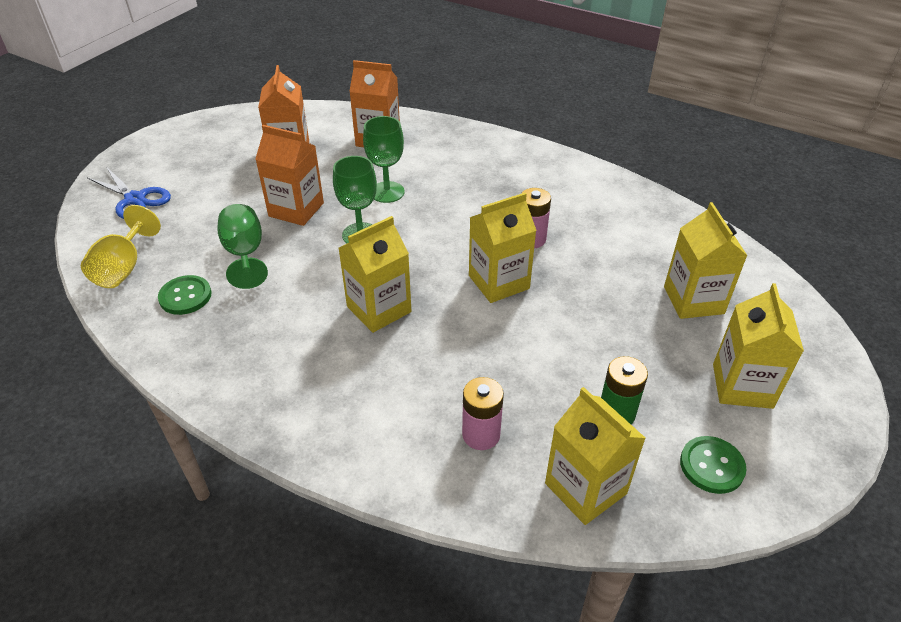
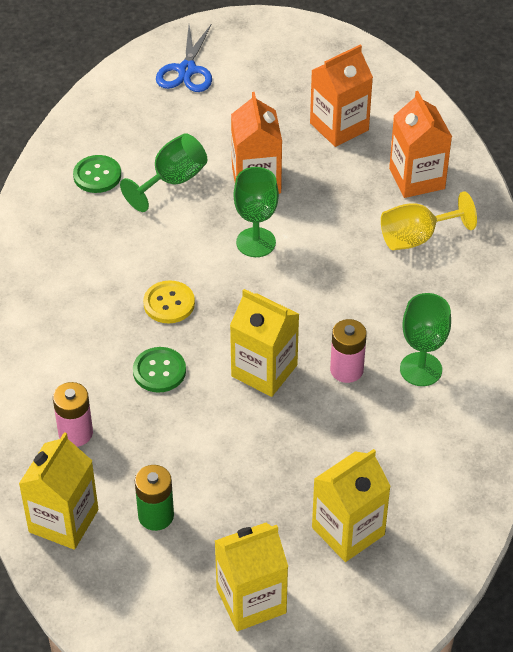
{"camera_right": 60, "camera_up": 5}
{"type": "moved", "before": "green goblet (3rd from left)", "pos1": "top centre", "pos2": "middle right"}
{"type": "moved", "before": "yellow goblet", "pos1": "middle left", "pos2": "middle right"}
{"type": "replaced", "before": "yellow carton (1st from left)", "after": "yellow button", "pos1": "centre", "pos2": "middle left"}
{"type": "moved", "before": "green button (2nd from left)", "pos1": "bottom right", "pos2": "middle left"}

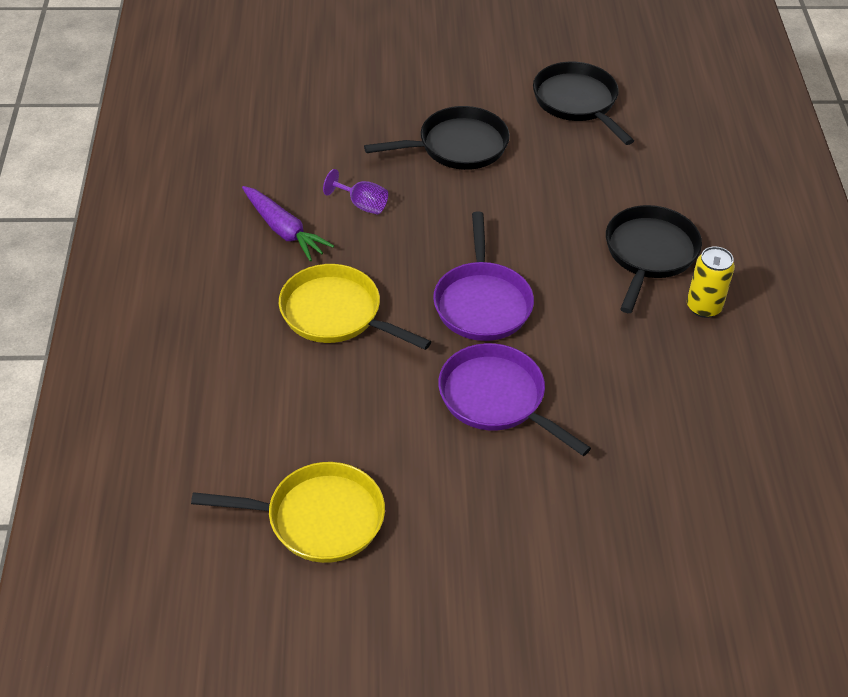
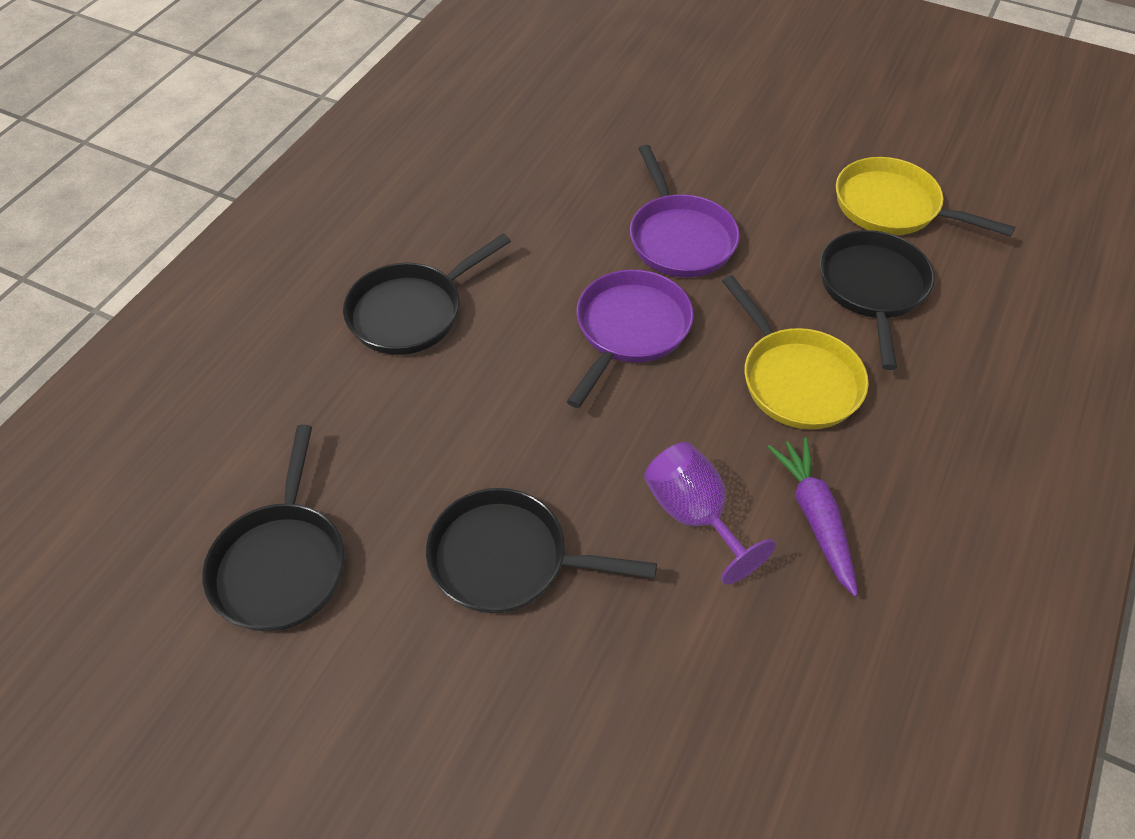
{"camera_right": -150, "camera_up": 5}
{"type": "resized", "before": "purple goblet", "pos1": "top centre", "pos2": "centre", "scale": 1.55}
{"type": "removed", "before": "yellow can", "pos1": "middle right"}
{"type": "added", "after": "black pan (4th from left)", "pos2": "middle right"}

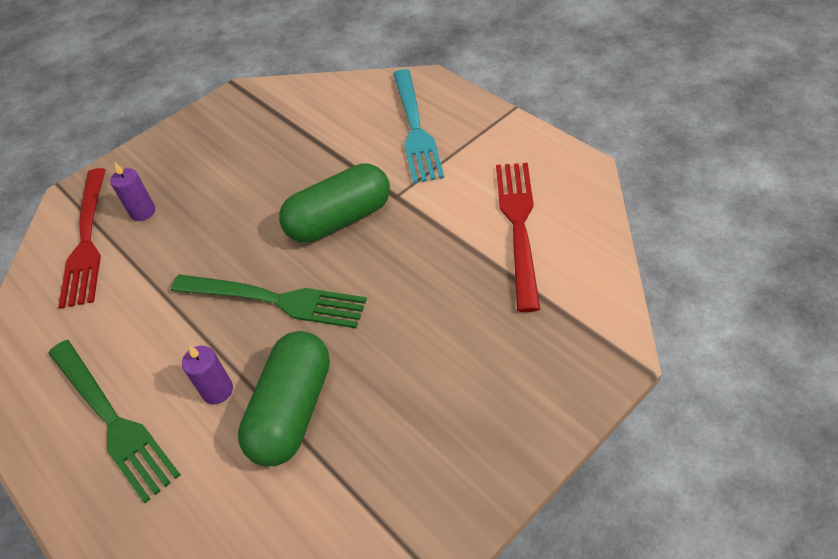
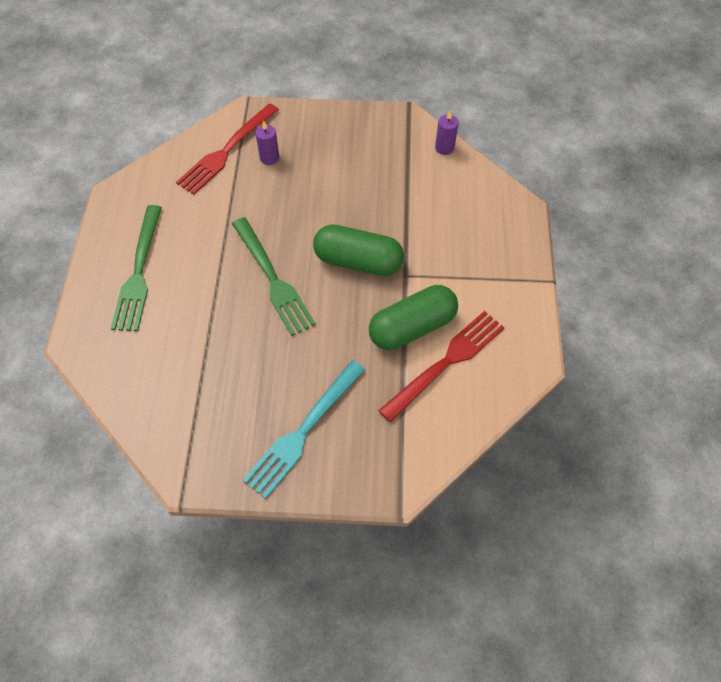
{"camera_right": 40, "camera_up": 10}
{"type": "moved", "before": "turquoise fork", "pos1": "top centre", "pos2": "centre"}
{"type": "moved", "before": "green capsule (1st from left in the first image)", "after": "green capsule (2nd from left)", "pos1": "bottom centre", "pos2": "centre"}
{"type": "moved", "before": "purple candle (2nd from left)", "pos1": "bottom left", "pos2": "top centre"}

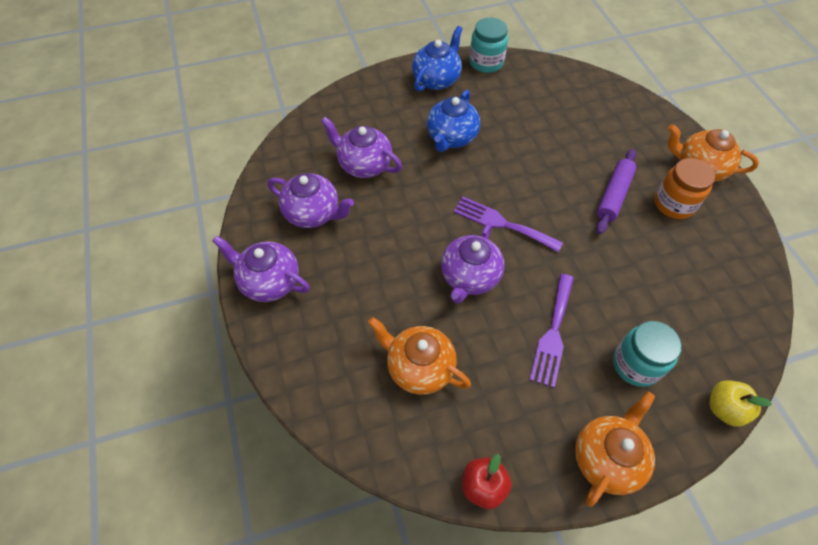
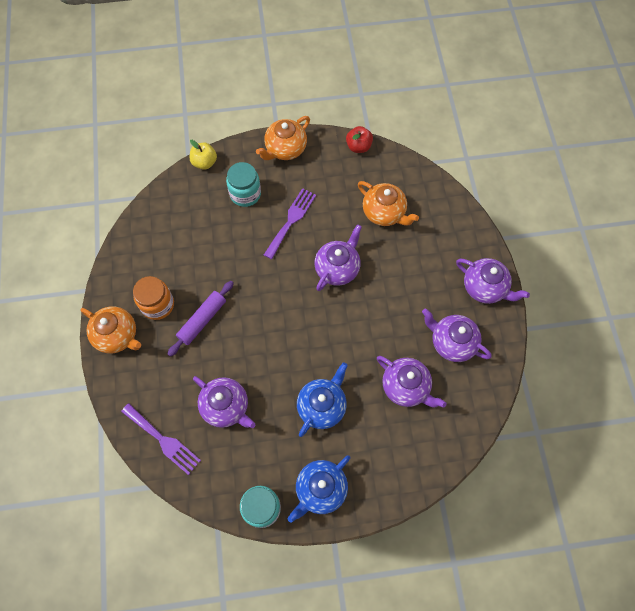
{"camera_right": -170, "camera_up": 10}
{"type": "moved", "before": "purple fork (1st from left)", "pos1": "centre", "pos2": "bottom left"}
{"type": "added", "after": "purple teapot (1st from left)", "pos2": "centre"}

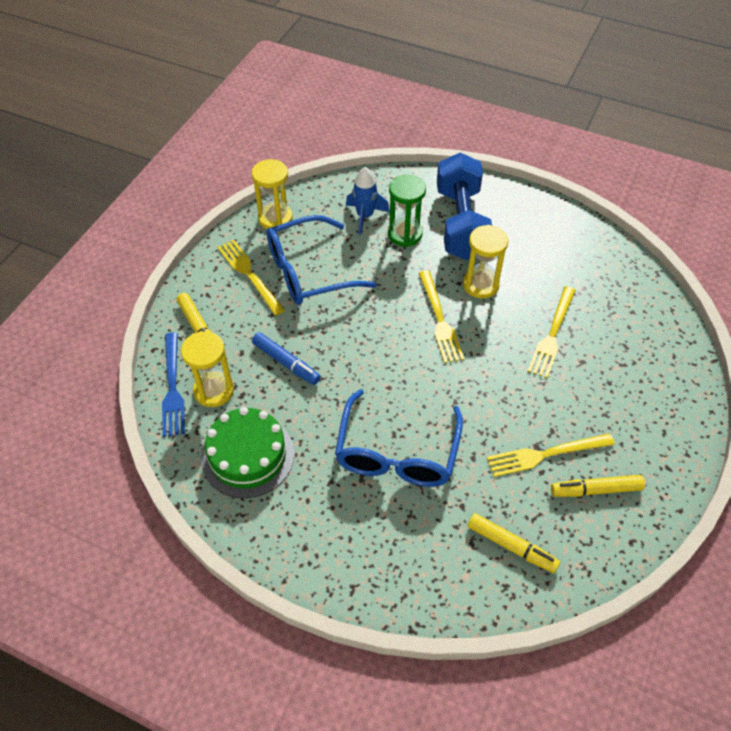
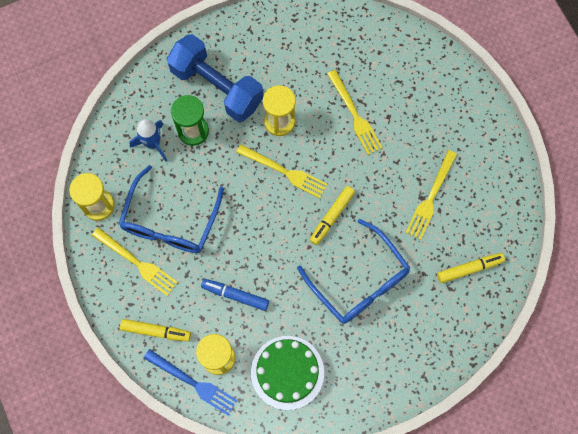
{"camera_right": -50, "camera_up": 20}
{"type": "turned", "before": "yellow fork (1st from left)", "pos1": "centre", "pos2": "middle left", "turn": -150}
{"type": "turned", "before": "blue marker", "pos1": "centre", "pos2": "bottom centre", "turn": -150}
{"type": "moved", "before": "yellow marker (3rd from left in the first image)", "after": "yellow marker (2nd from left)", "pos1": "middle right", "pos2": "centre"}

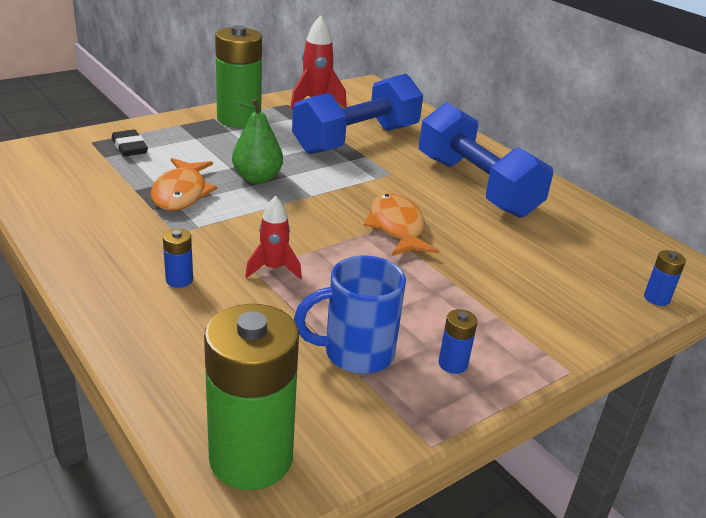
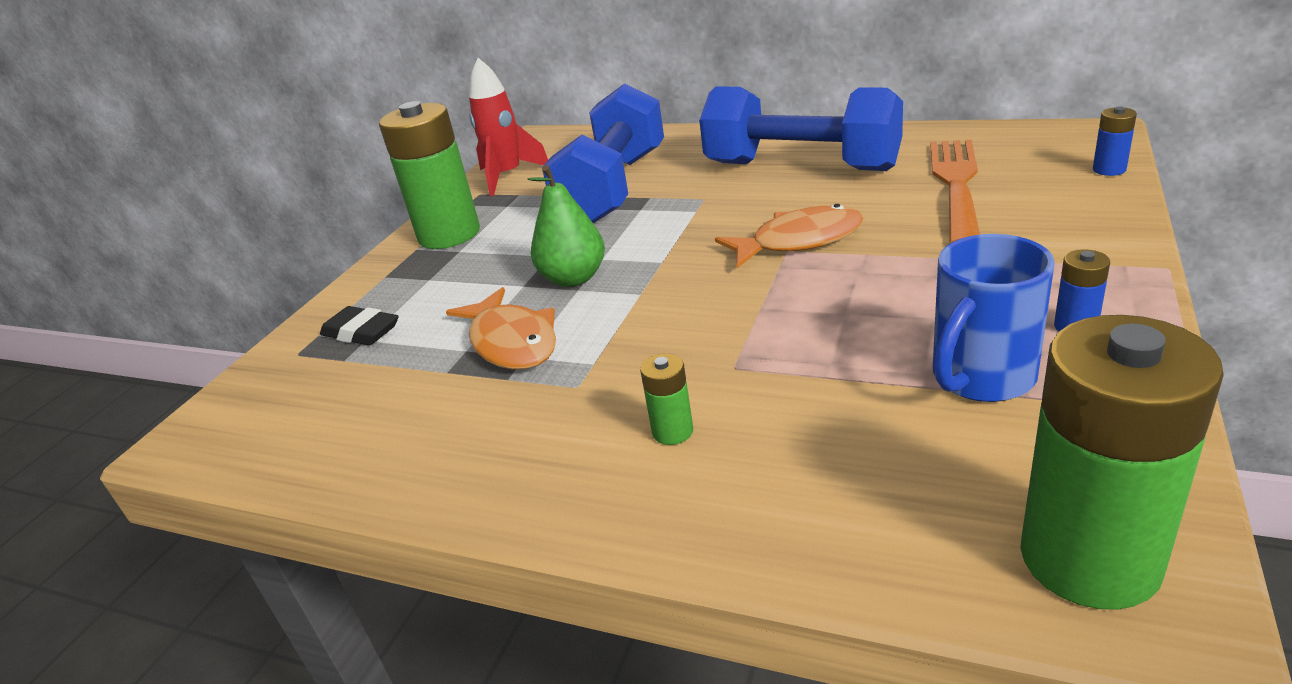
{"camera_right": -25, "camera_up": 0}
{"type": "turned", "before": "orange fish (2nd from left)", "pos1": "centre", "pos2": "centre", "turn": 120}
{"type": "removed", "before": "red rocket (1st from left)", "pos1": "centre"}
{"type": "recoloured", "before": "blue battery (1st from left)", "after": "green battery (2nd from left)", "pos1": "middle left", "pos2": "centre"}
{"type": "added", "after": "orange fork", "pos2": "top right"}

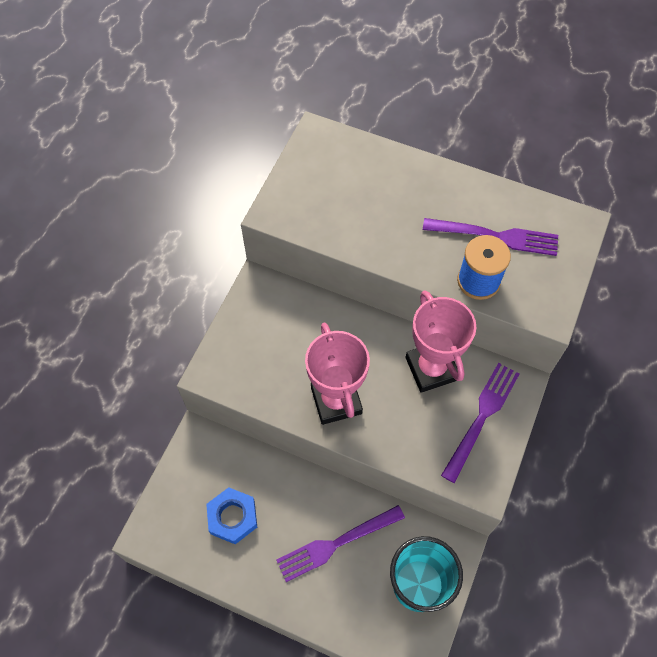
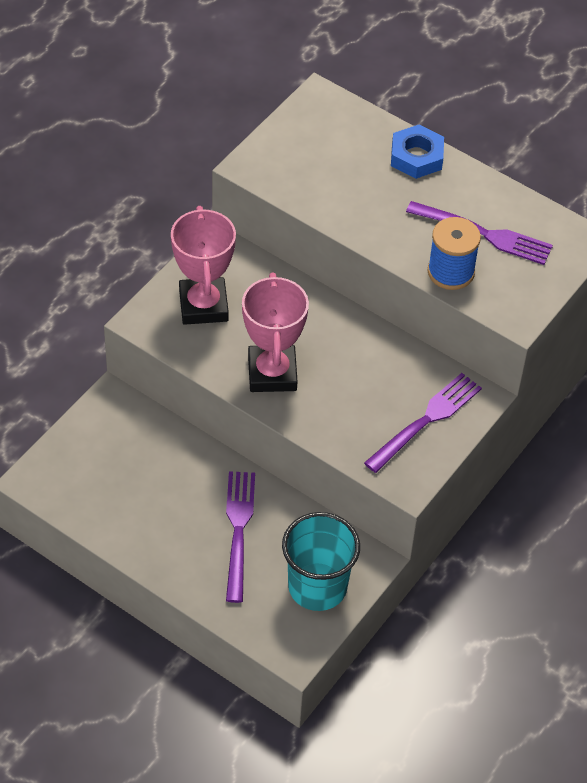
{"camera_right": 10, "camera_up": -10}
{"type": "moved", "before": "pink trophy (2nd from left in the first image)", "after": "pink trophy (1st from left)", "pos1": "middle right", "pos2": "centre"}
{"type": "moved", "before": "blue nut", "pos1": "bottom centre", "pos2": "top right"}
{"type": "turned", "before": "purple fork (1st from left)", "pos1": "bottom centre", "pos2": "bottom centre", "turn": 105}

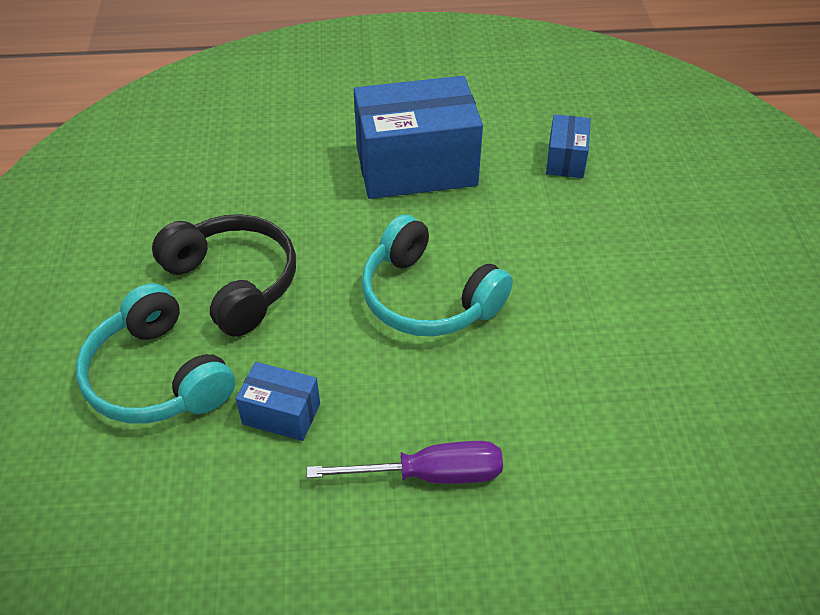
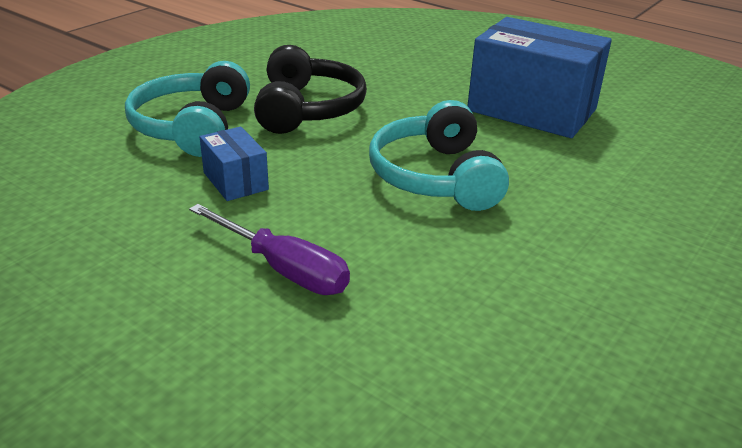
{"camera_right": 40, "camera_up": -15}
{"type": "removed", "before": "blue box (3rd from left)", "pos1": "top right"}

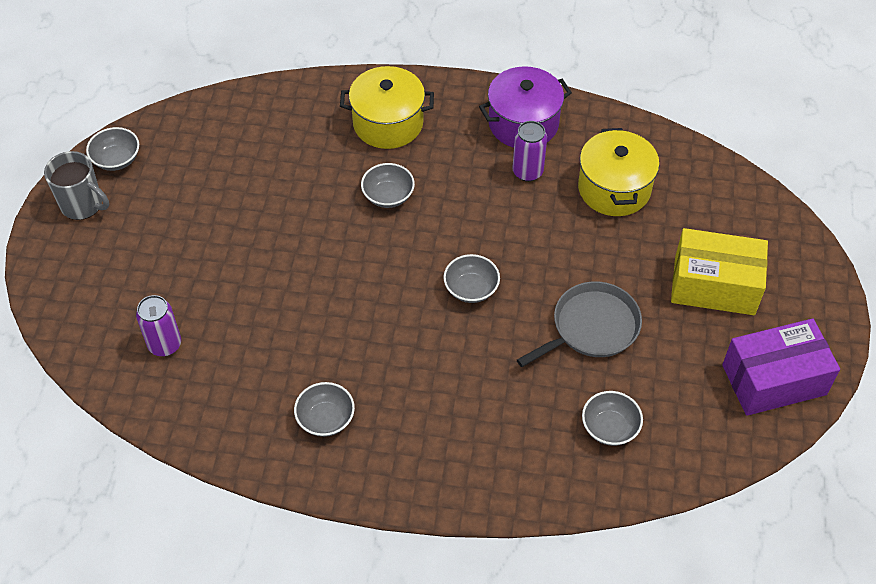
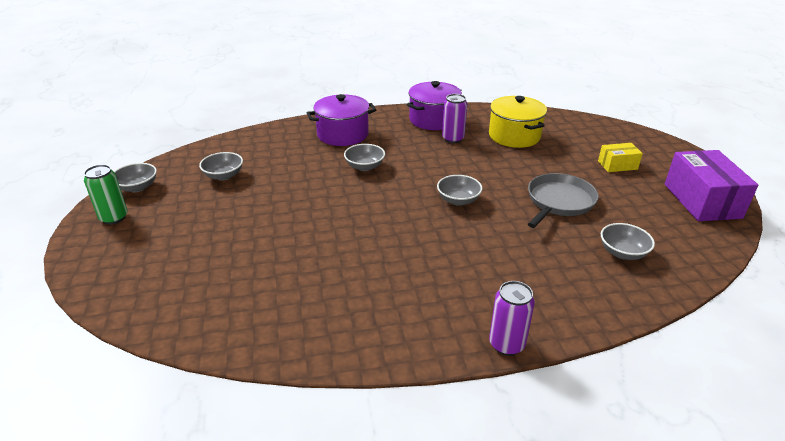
{"camera_right": -20, "camera_up": -20}
{"type": "recoloured", "before": "yellow pot (1st from left)", "after": "purple pot (1st from left)", "pos1": "top centre", "pos2": "top centre"}
{"type": "replaced", "before": "grey mug", "after": "green can", "pos1": "top left", "pos2": "middle left"}
{"type": "resized", "before": "yellow box", "pos1": "middle right", "pos2": "middle right", "scale": 0.53}
{"type": "moved", "before": "purple can (1st from left in the first image)", "after": "purple can (2nd from left)", "pos1": "middle left", "pos2": "bottom centre"}
{"type": "turned", "before": "purple box", "pos1": "middle right", "pos2": "middle right", "turn": -60}
{"type": "moved", "before": "grey bowl (2nd from left)", "pos1": "bottom centre", "pos2": "middle left"}

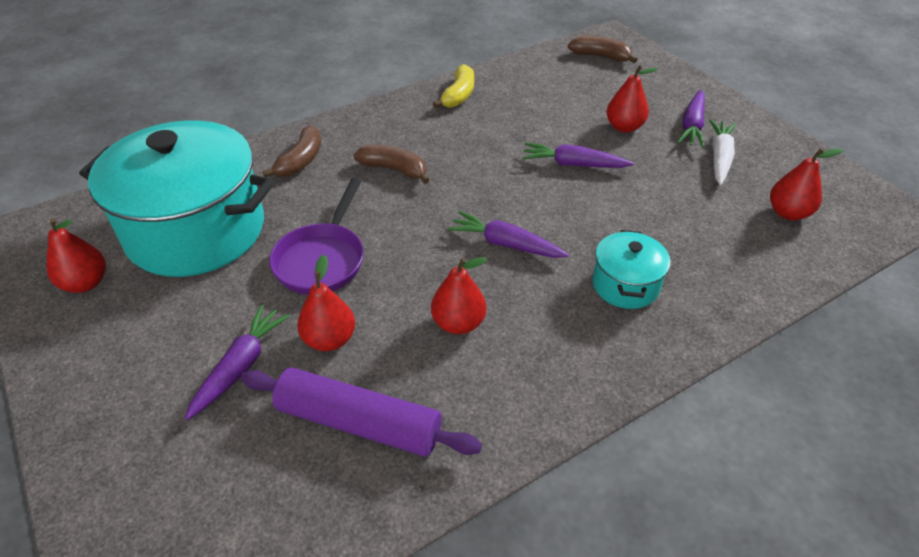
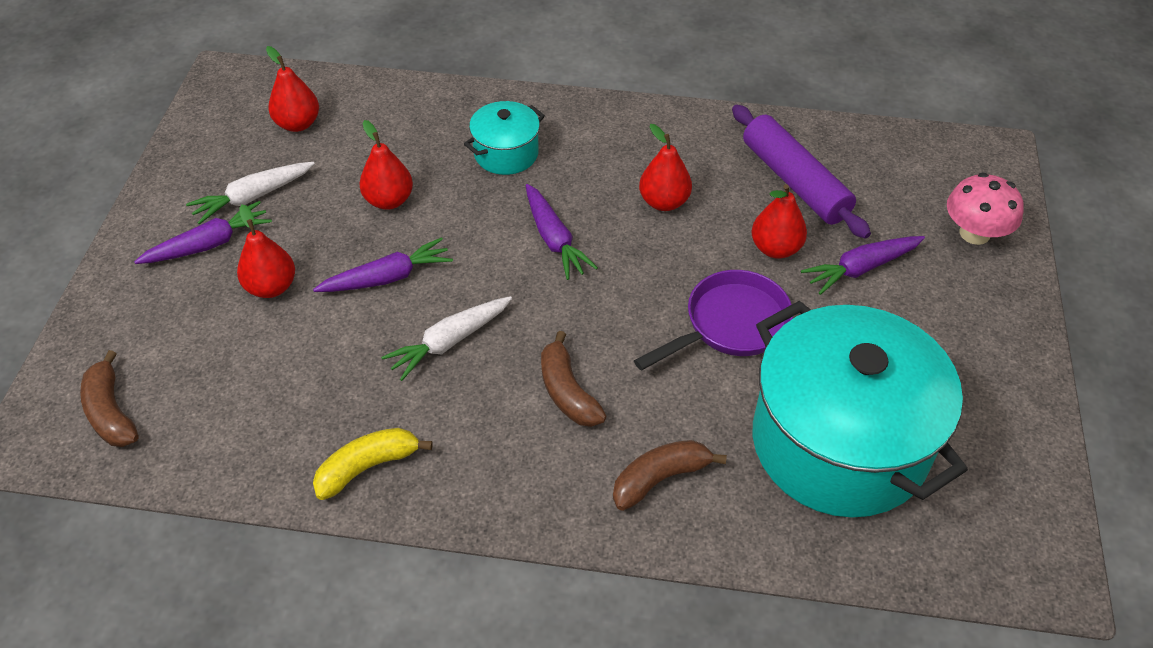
{"camera_right": -140, "camera_up": 5}
{"type": "turned", "before": "purple carrot (3rd from left in the first image)", "pos1": "top centre", "pos2": "middle left", "turn": -75}
{"type": "moved", "before": "red pear (1st from left in the first image)", "after": "red pear (3rd from left)", "pos1": "middle left", "pos2": "top centre"}
{"type": "added", "after": "pink mushroom", "pos2": "top right"}
{"type": "added", "after": "white carrot (2nd from left)", "pos2": "centre"}

